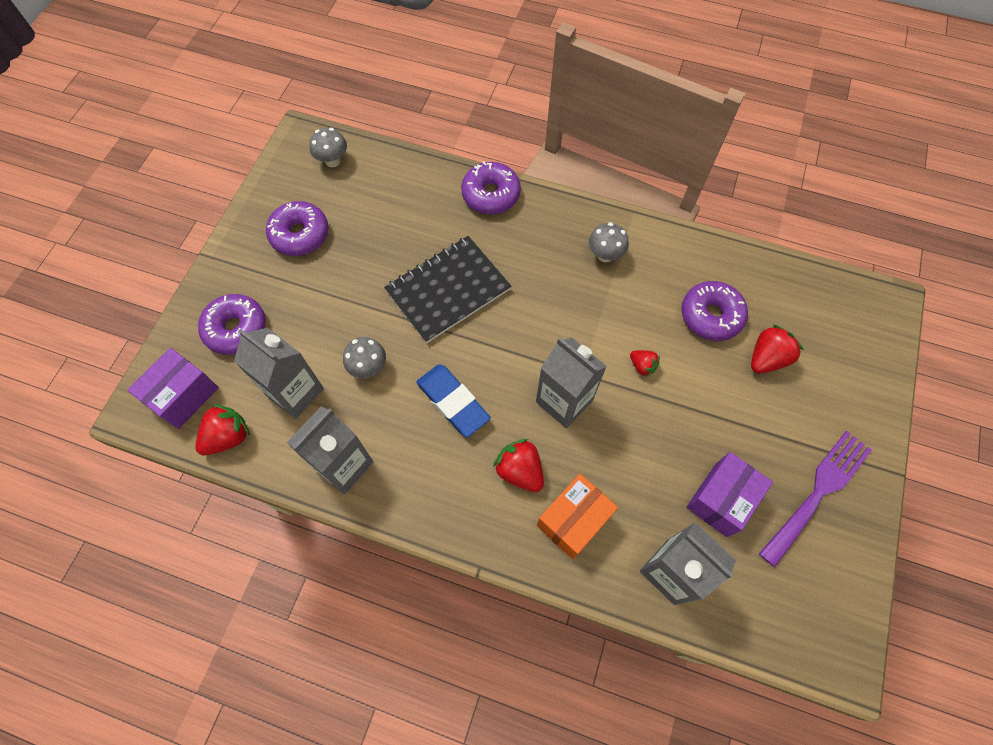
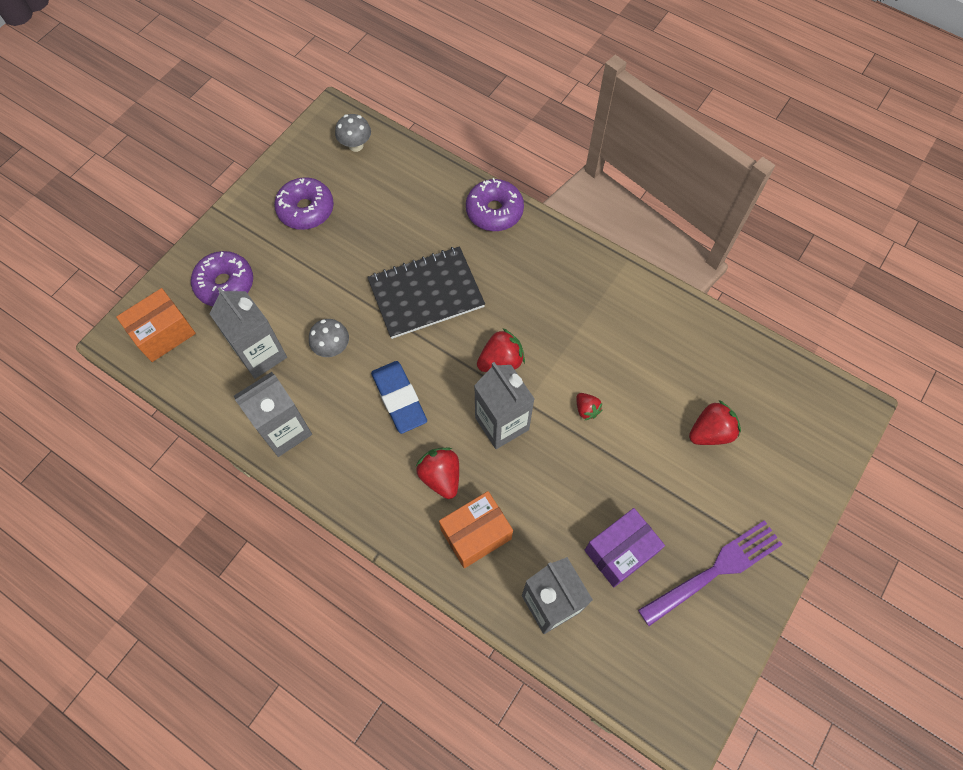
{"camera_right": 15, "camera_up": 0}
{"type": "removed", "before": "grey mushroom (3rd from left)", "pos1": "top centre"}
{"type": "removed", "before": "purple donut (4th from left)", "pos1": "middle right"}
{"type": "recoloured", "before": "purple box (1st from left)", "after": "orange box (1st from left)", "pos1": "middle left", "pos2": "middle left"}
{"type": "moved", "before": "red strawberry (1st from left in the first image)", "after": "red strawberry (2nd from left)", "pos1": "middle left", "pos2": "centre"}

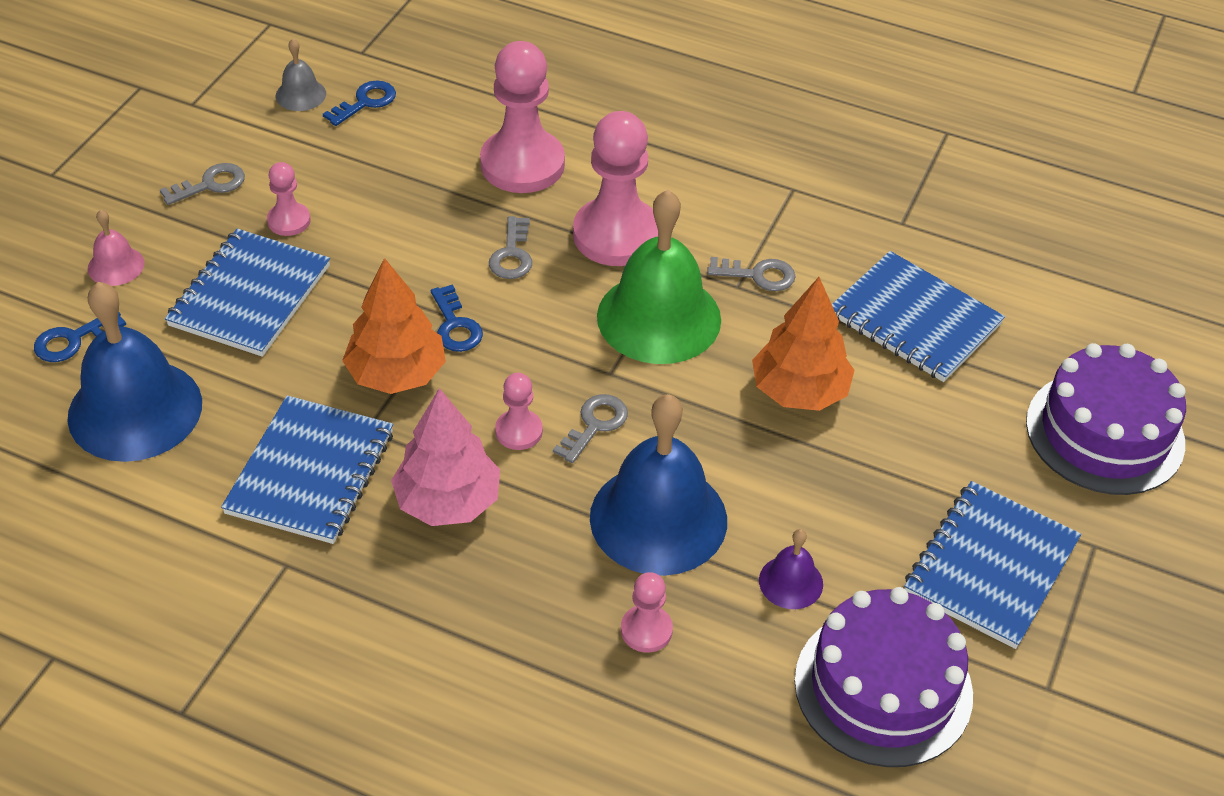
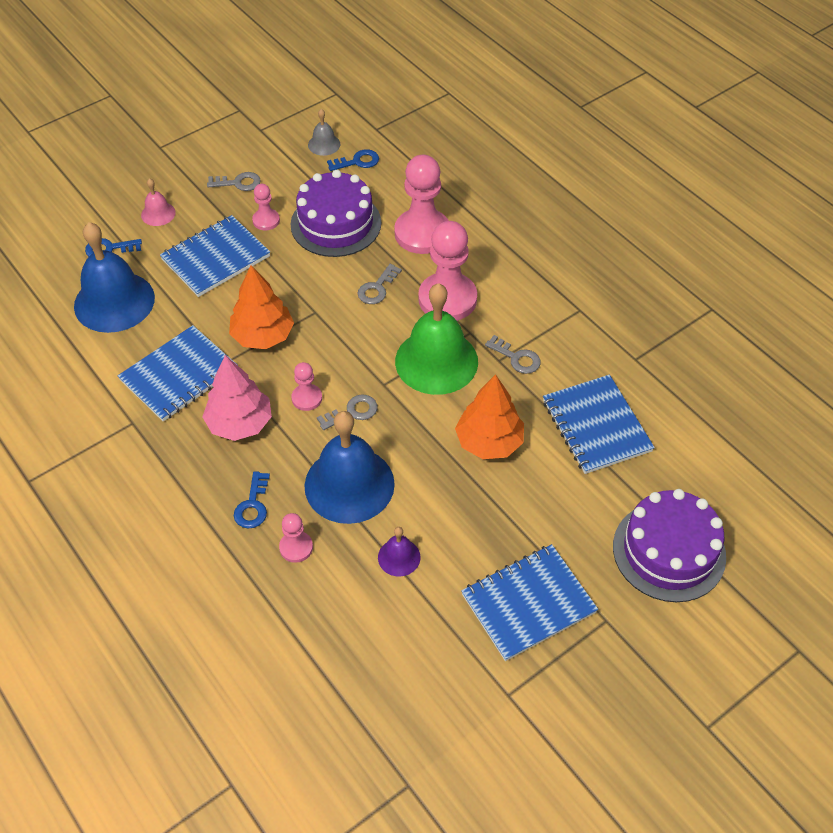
{"camera_right": 30, "camera_up": 5}
{"type": "moved", "before": "blue key (3rd from left in the first image)", "after": "blue key (2nd from left)", "pos1": "centre", "pos2": "middle left"}
{"type": "moved", "before": "purple cake (1st from left)", "pos1": "bottom right", "pos2": "top centre"}

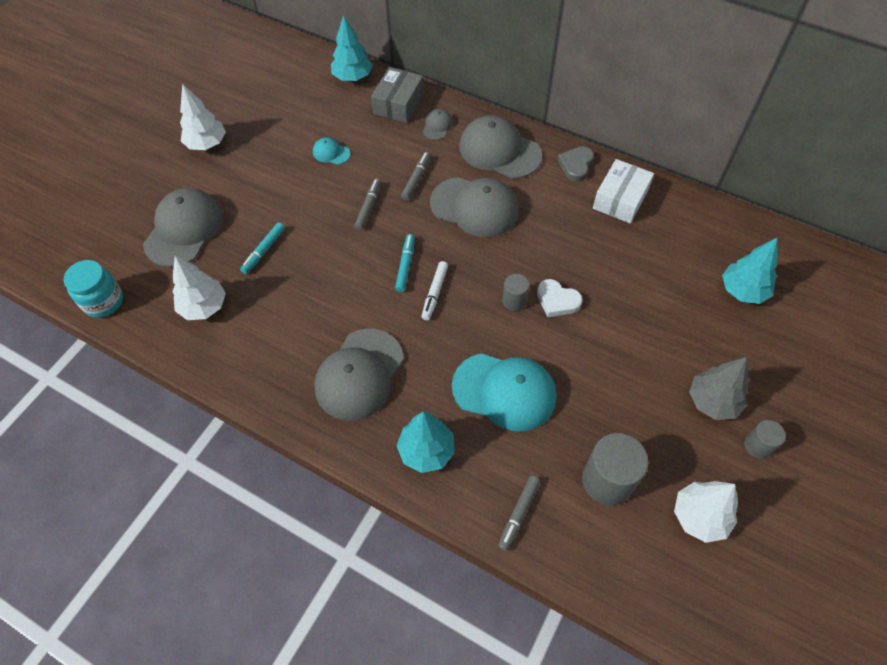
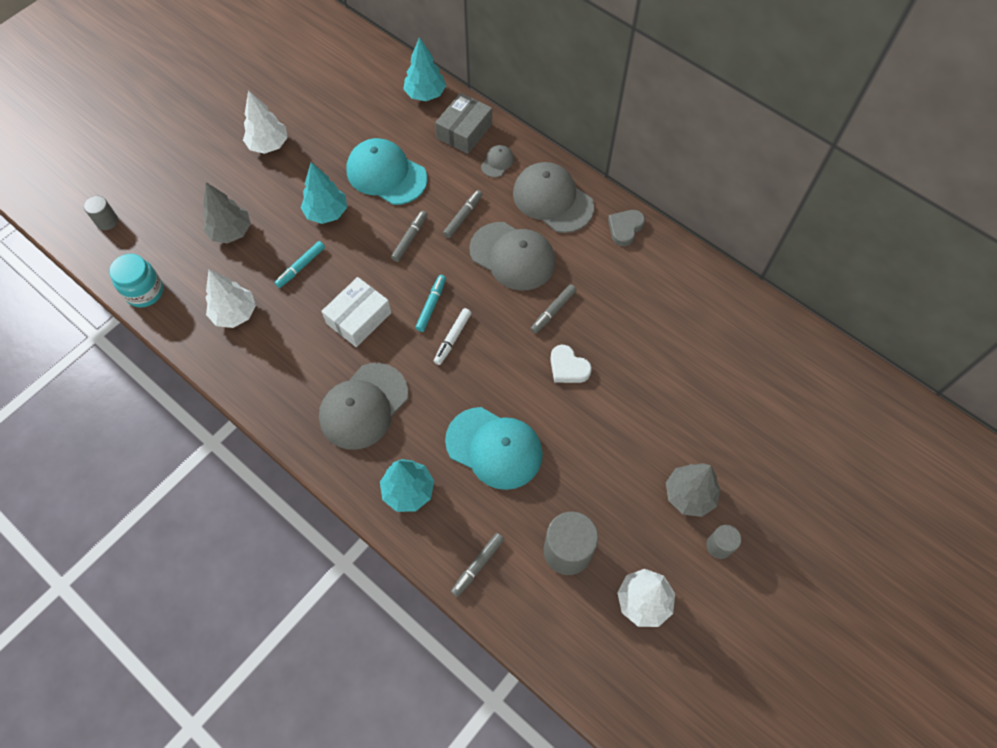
{"camera_right": 10, "camera_up": 5}
{"type": "resized", "before": "turquoise cap (1st from left)", "pos1": "top centre", "pos2": "top centre", "scale": 2.21}
{"type": "moved", "before": "white box", "pos1": "top right", "pos2": "centre"}
{"type": "replaced", "before": "grey cap (1st from left)", "after": "grey tree (1st from left)", "pos1": "middle left", "pos2": "top left"}
{"type": "moved", "before": "turquoise tree (3rd from left in the first image)", "after": "turquoise tree (1st from left)", "pos1": "middle right", "pos2": "top left"}
{"type": "moved", "before": "grey cylinder (1st from left)", "pos1": "centre", "pos2": "top left"}
{"type": "added", "after": "grey marker (4th from left)", "pos2": "centre"}

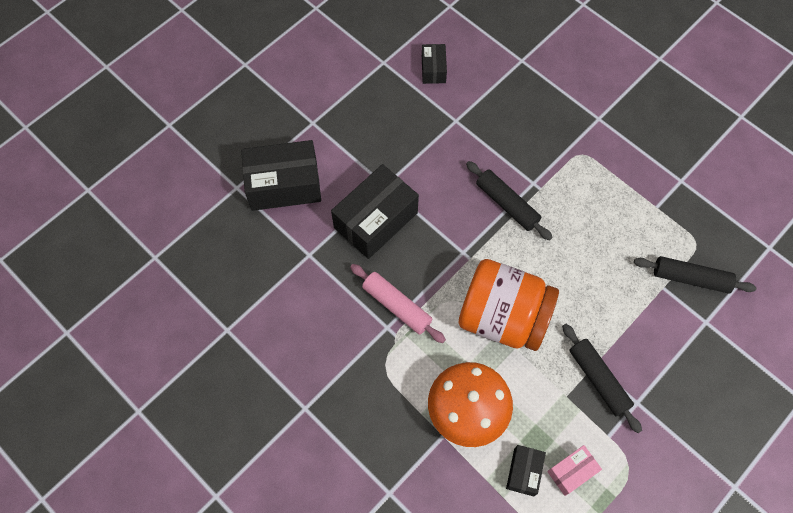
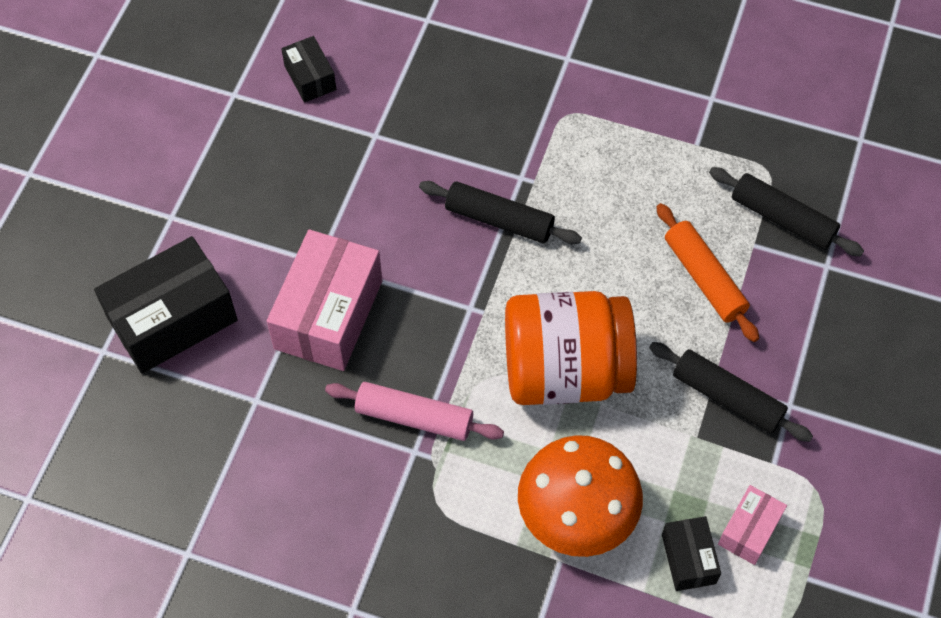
{"camera_right": -25, "camera_up": -5}
{"type": "recoloured", "before": "black box (2nd from left)", "after": "pink box (1st from left)", "pos1": "centre", "pos2": "centre"}
{"type": "turned", "before": "black rolling pin (3rd from left)", "pos1": "middle right", "pos2": "middle right", "turn": 45}
{"type": "added", "after": "orange rolling pin", "pos2": "middle right"}

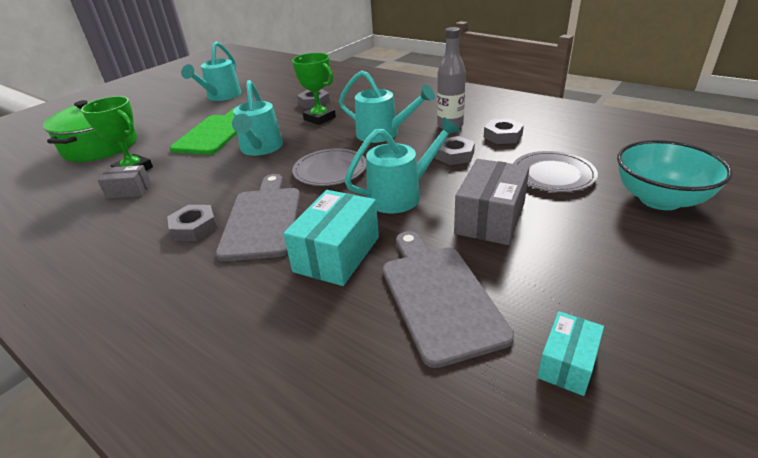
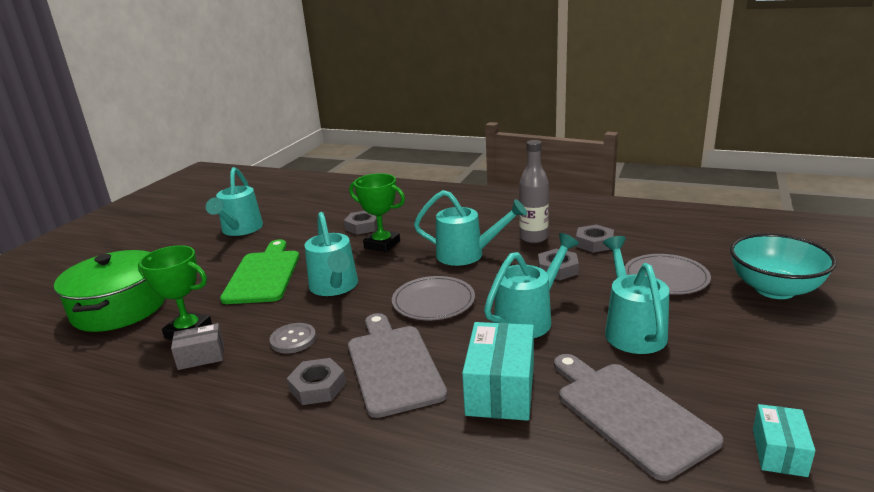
{"camera_right": -15, "camera_up": -10}
{"type": "replaced", "before": "grey box (2nd from left)", "after": "turquoise watering can (5th from left)", "pos1": "centre", "pos2": "middle right"}
{"type": "added", "after": "grey button", "pos2": "bottom centre"}

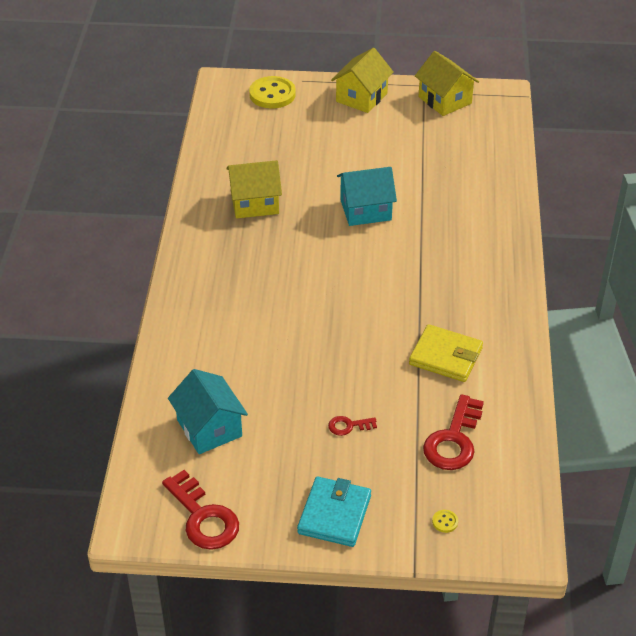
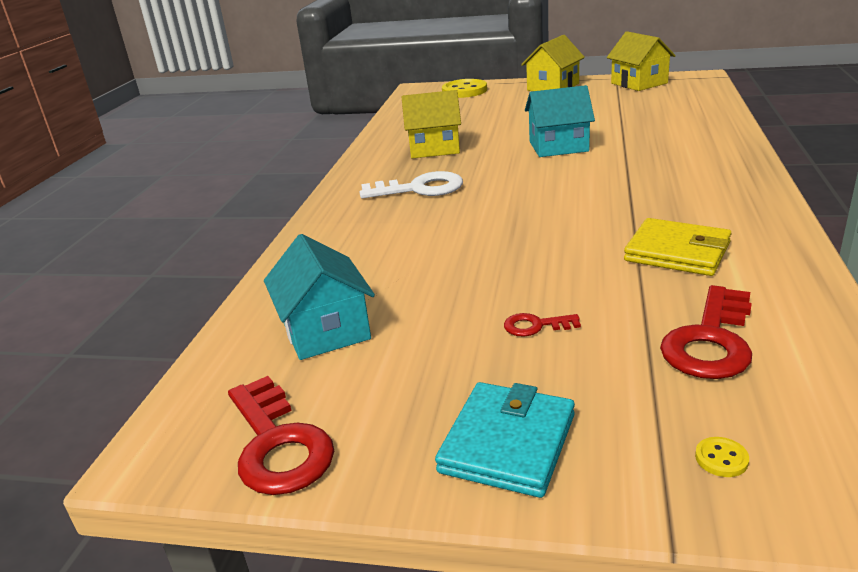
{"camera_right": 10, "camera_up": -15}
{"type": "added", "after": "white key", "pos2": "top centre"}

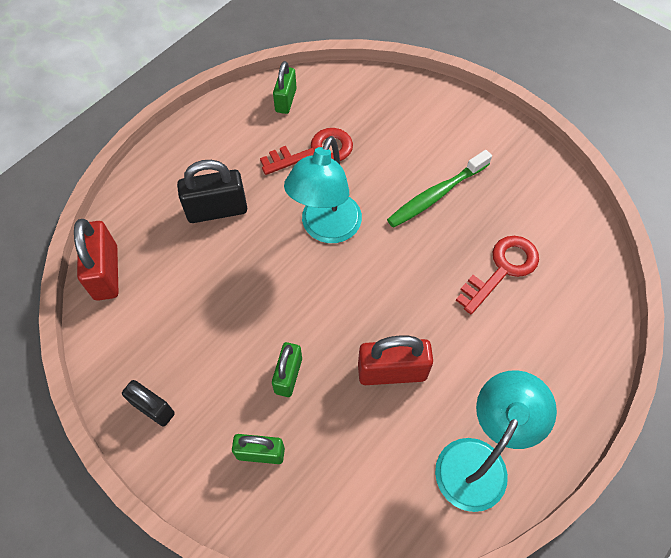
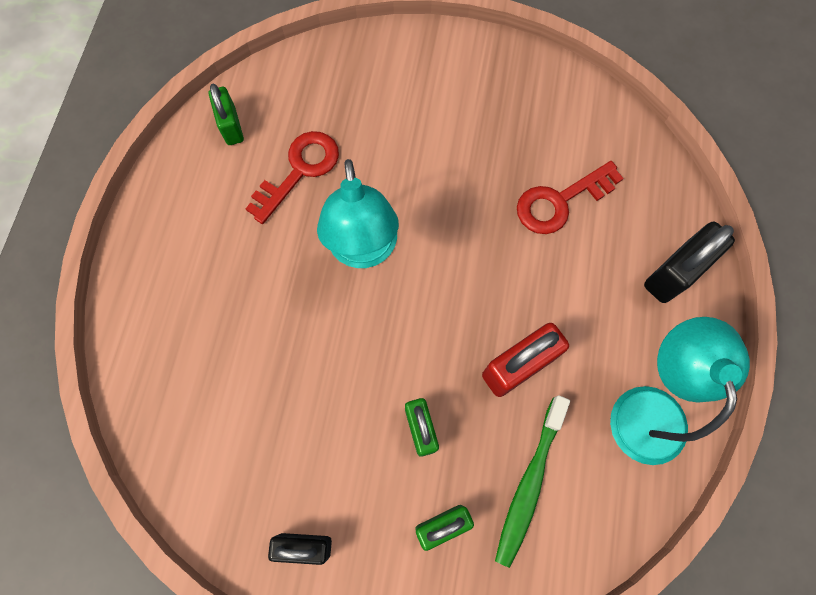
{"camera_right": -30, "camera_up": 10}
{"type": "moved", "before": "green toothbrush", "pos1": "centre", "pos2": "bottom centre"}
{"type": "moved", "before": "black padlock (2nd from left)", "pos1": "middle left", "pos2": "middle right"}
{"type": "removed", "before": "red padlock (1st from left)", "pos1": "middle left"}
{"type": "turned", "before": "red key (2nd from left)", "pos1": "middle right", "pos2": "top right", "turn": -135}

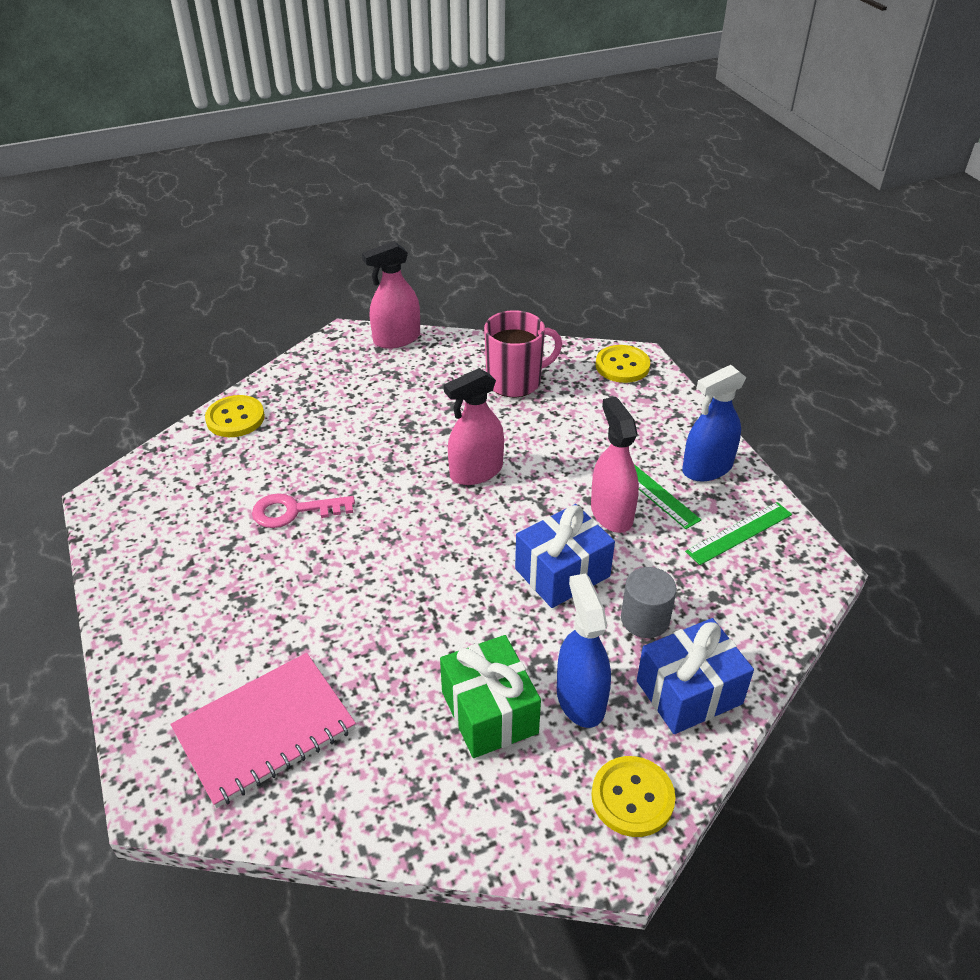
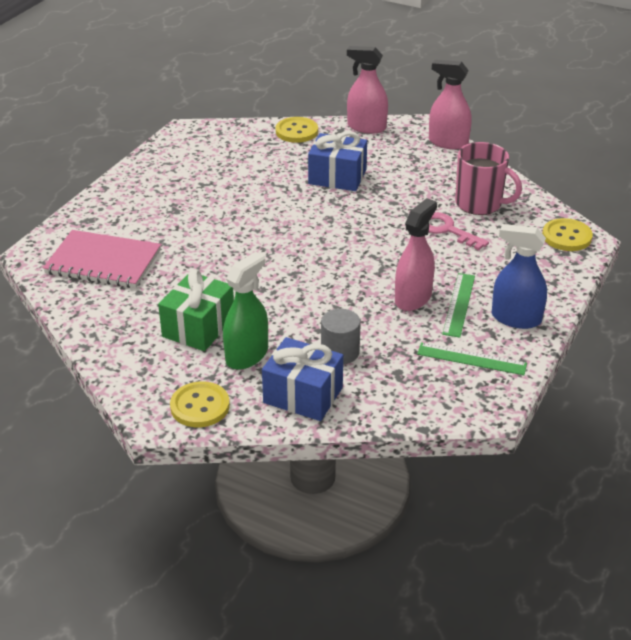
{"camera_right": 50, "camera_up": -5}
{"type": "moved", "before": "pink spray bottle (2nd from left in the first image)", "after": "pink spray bottle (1st from left)", "pos1": "centre", "pos2": "top centre"}
{"type": "moved", "before": "pink key", "pos1": "middle left", "pos2": "middle right"}
{"type": "moved", "before": "blue gift (1st from left in the first image)", "after": "blue gift (2nd from left)", "pos1": "centre", "pos2": "top centre"}
{"type": "recoloured", "before": "blue spray bottle (1st from left)", "after": "green spray bottle", "pos1": "centre", "pos2": "centre"}

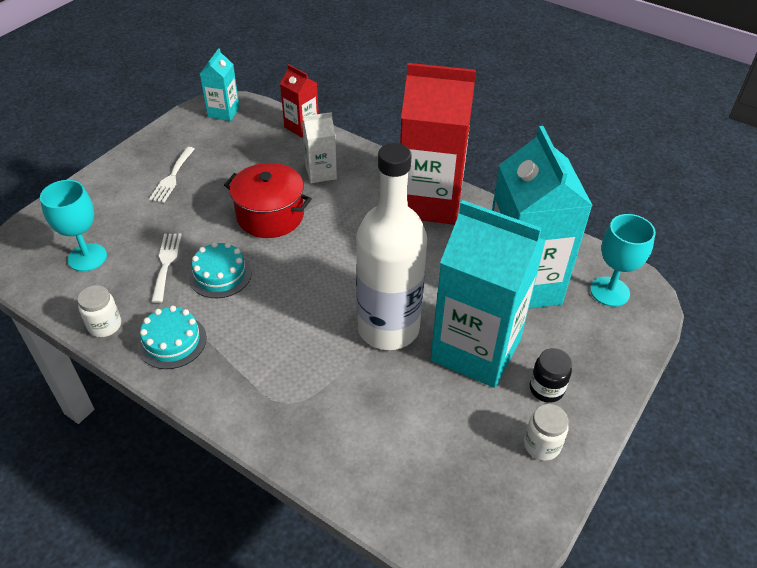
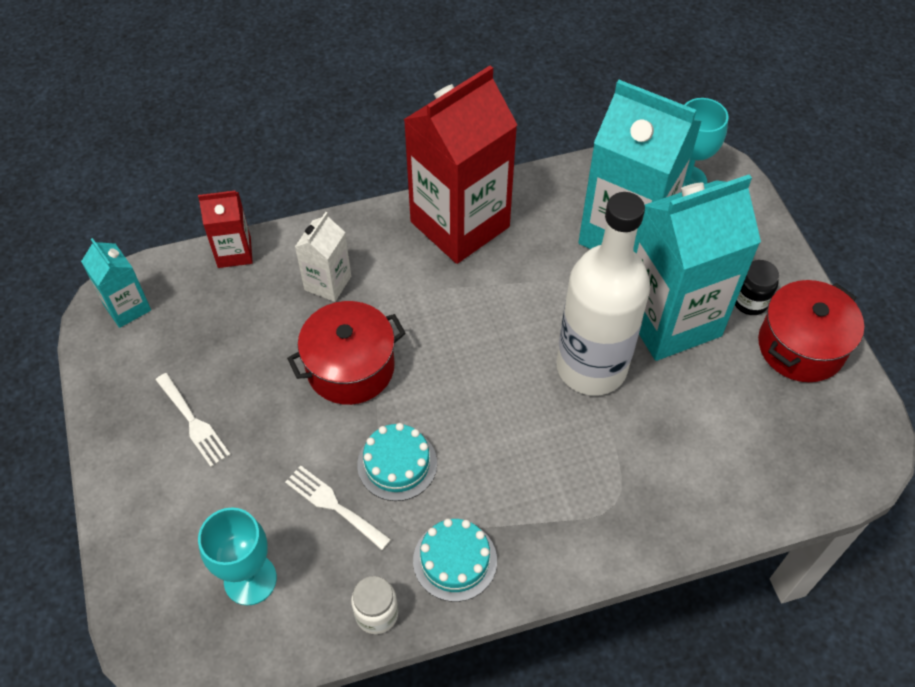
{"camera_right": -50, "camera_up": 10}
{"type": "replaced", "before": "white jar (2nd from left)", "after": "red pot (2nd from left)", "pos1": "bottom right", "pos2": "middle right"}

